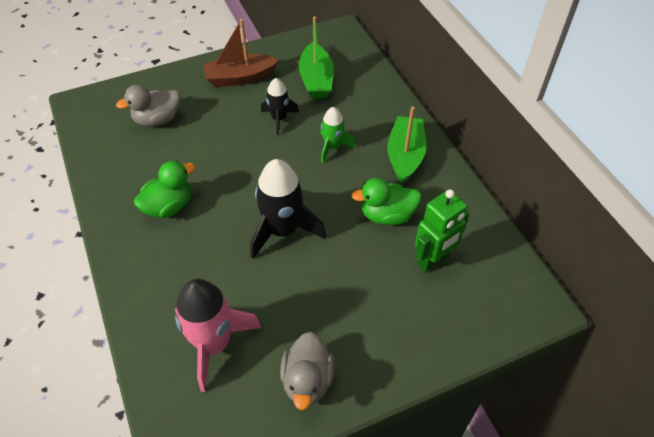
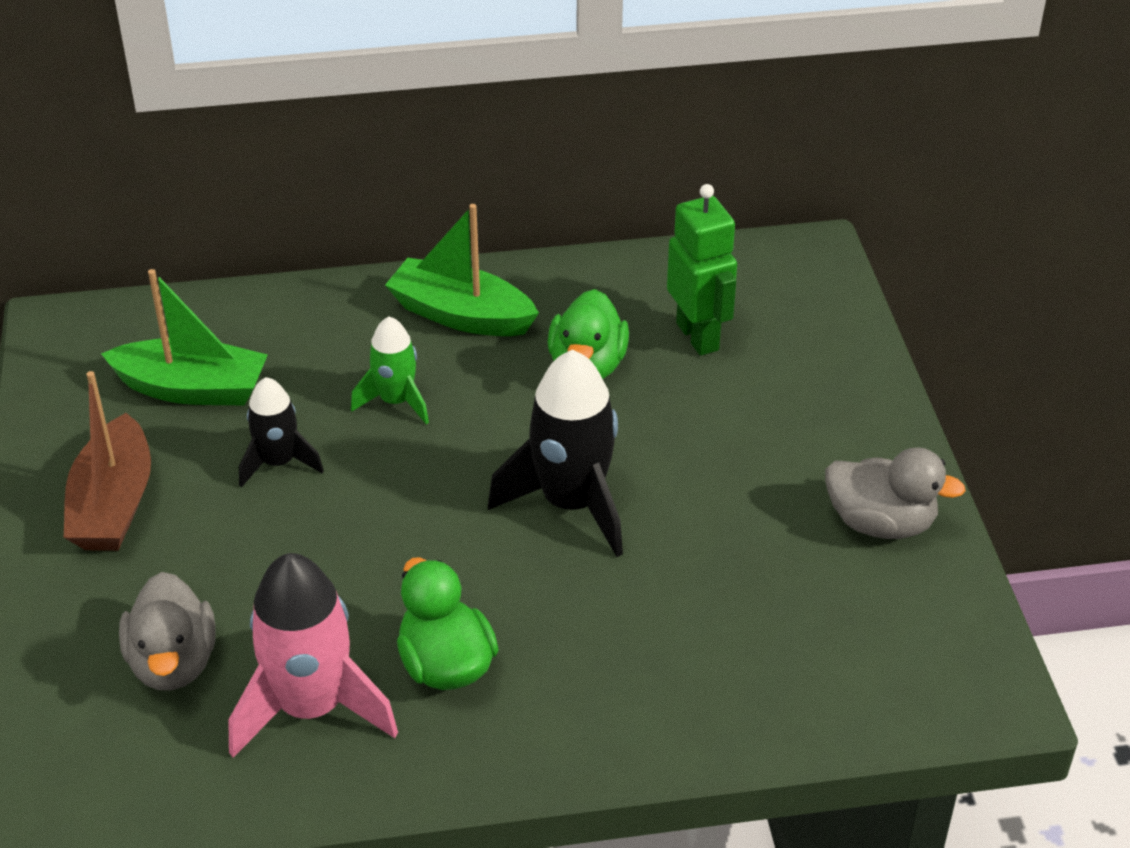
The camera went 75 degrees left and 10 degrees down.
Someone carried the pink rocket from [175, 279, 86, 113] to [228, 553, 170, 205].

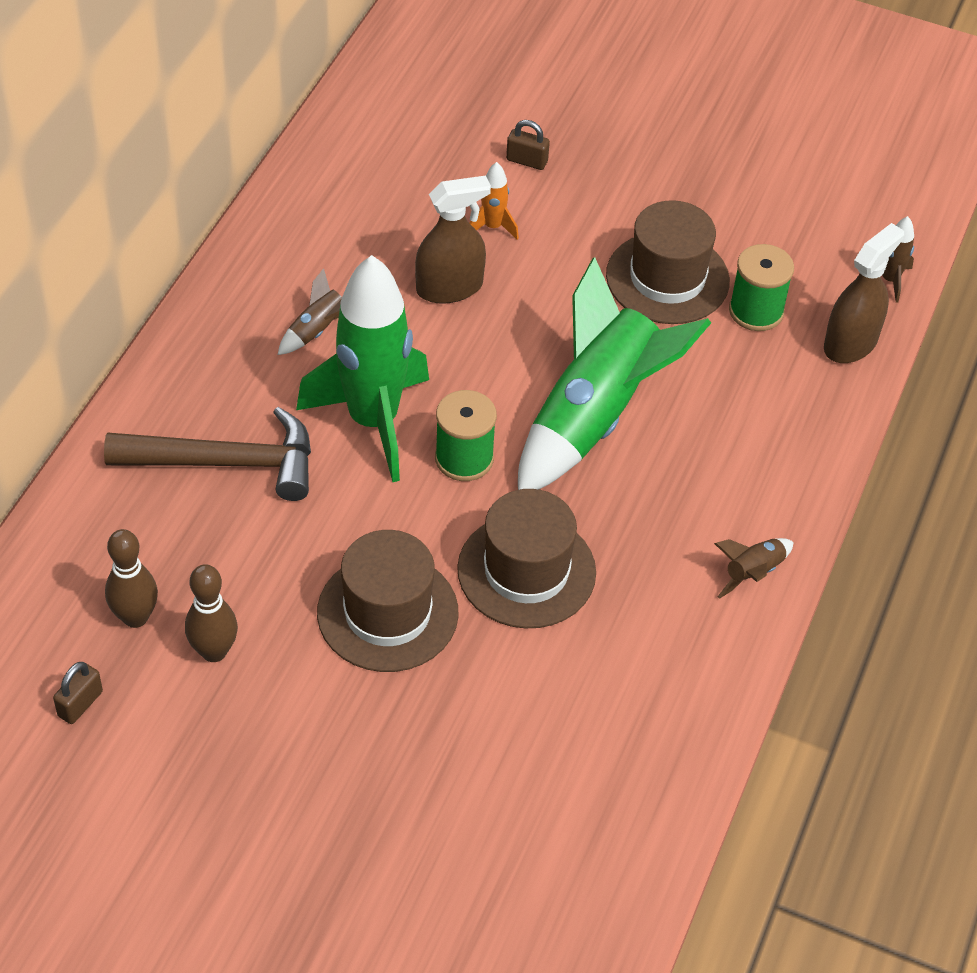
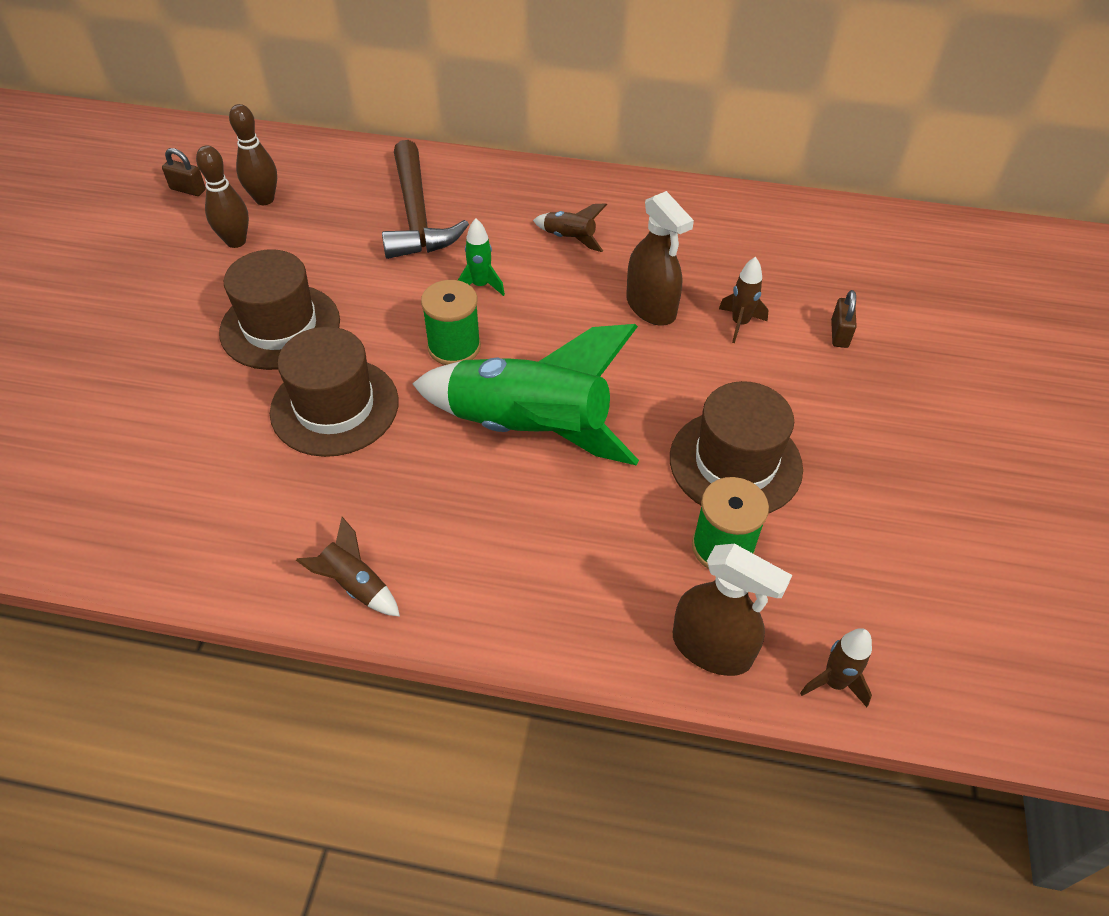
The camera went 80 degrees right and 0 degrees up.
Someone repainted the orange rocket at [469, 162, 50, 78], which became the brown rocket at [719, 257, 50, 86].
Someone scaled the green rocket at [296, 255, 133, 227] by 0.40.

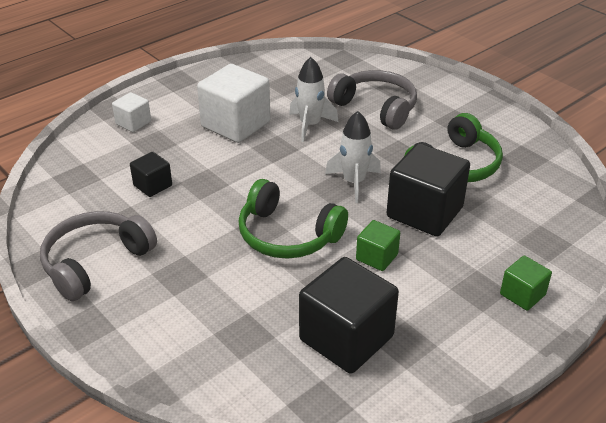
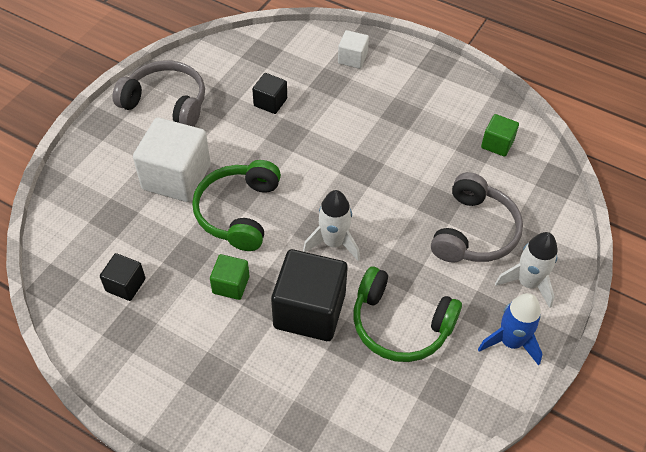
The camera went 70 degrees right and 15 degrees up.
Someone put down the blue rocket at [478, 293, 64, 73].
Someone carried the white cube from [197, 64, 73, 79] to [133, 118, 78, 84].
Someone carried the white rocket from [289, 57, 49, 85] to [495, 232, 63, 76].
Someone carried the green cube from [500, 256, 52, 55] to [481, 114, 38, 43].
Someone scaled the black cube at [299, 257, 100, 117] by 0.51.

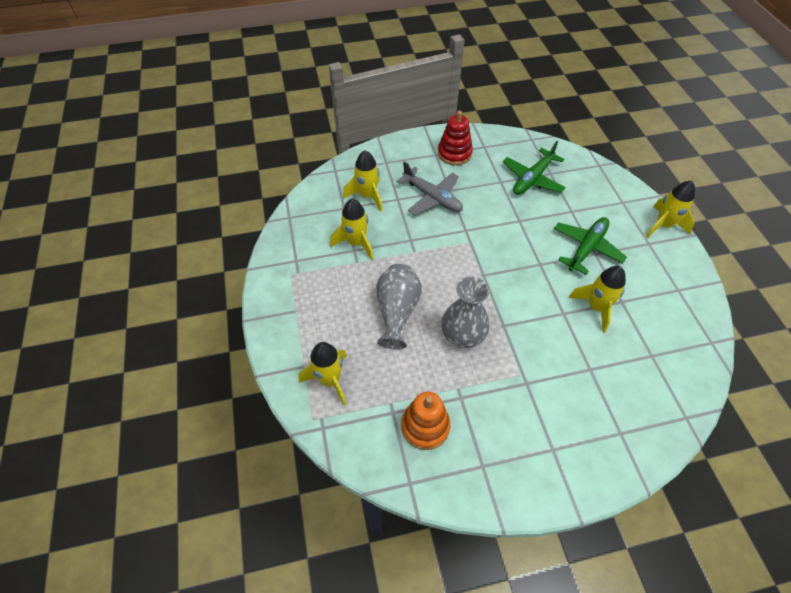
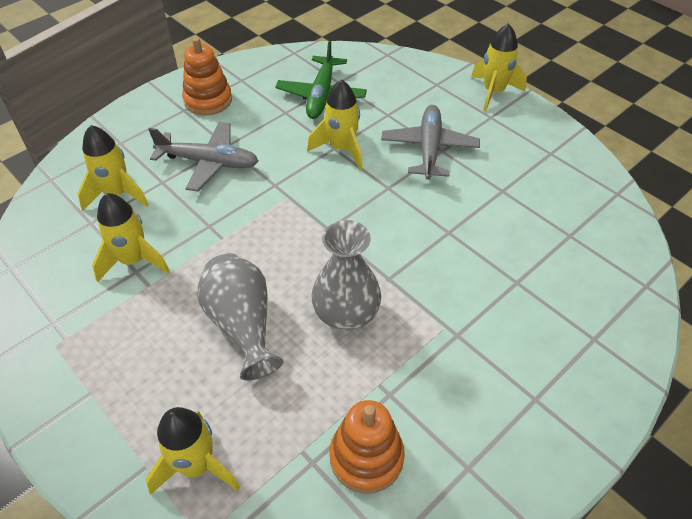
The camera went 30 degrees left and 5 degrees down.
Someone carried the yellow rocket from [568, 266, 58, 66] to [307, 79, 56, 91].
Someone repainted the red stacking toy at [438, 111, 35, 54], which became the orange stacking toy at [182, 37, 50, 78].
Someone repainted the green plane at [554, 217, 73, 58], which became the grey plane at [381, 105, 99, 75].

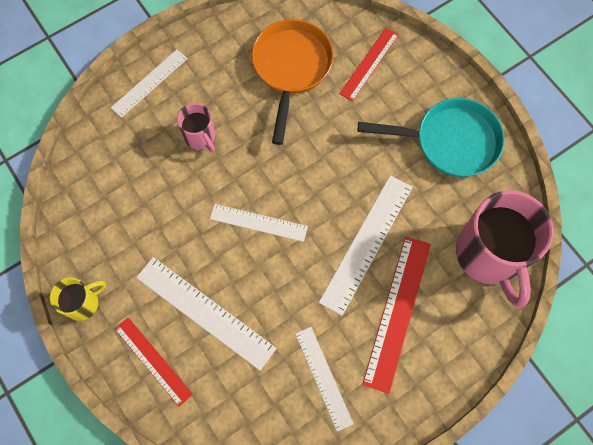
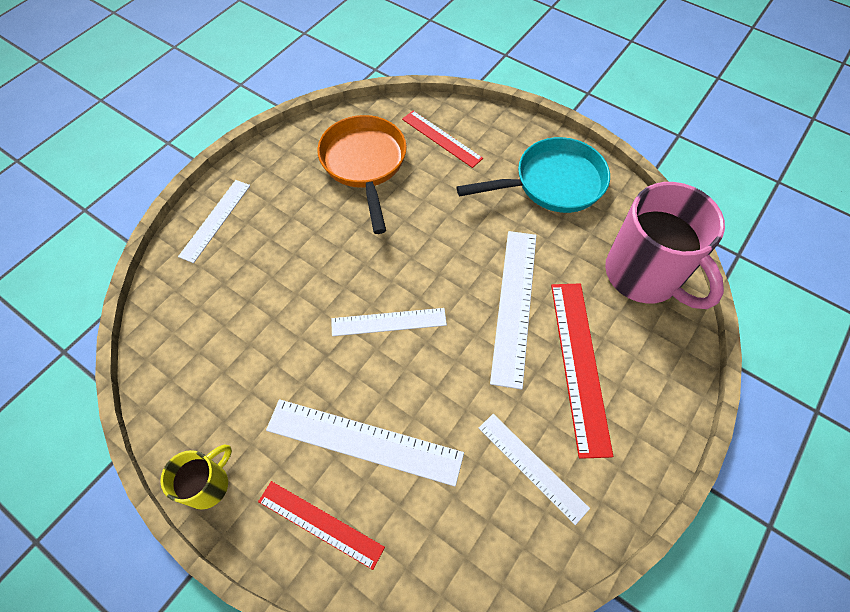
The camera went 20 degrees left and 10 degrees down.
Someone took away the pink mug at [177, 103, 38, 50].
Someone rotated the red ruler at [339, 28, 60, 74] by 60 degrees counterclockwise.

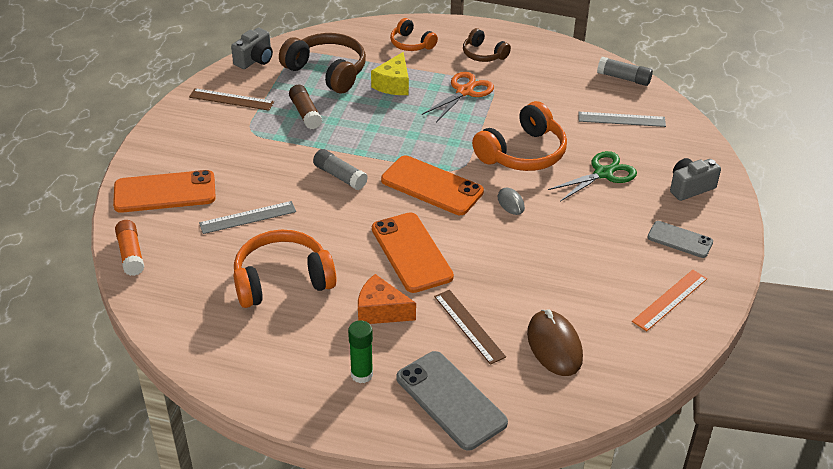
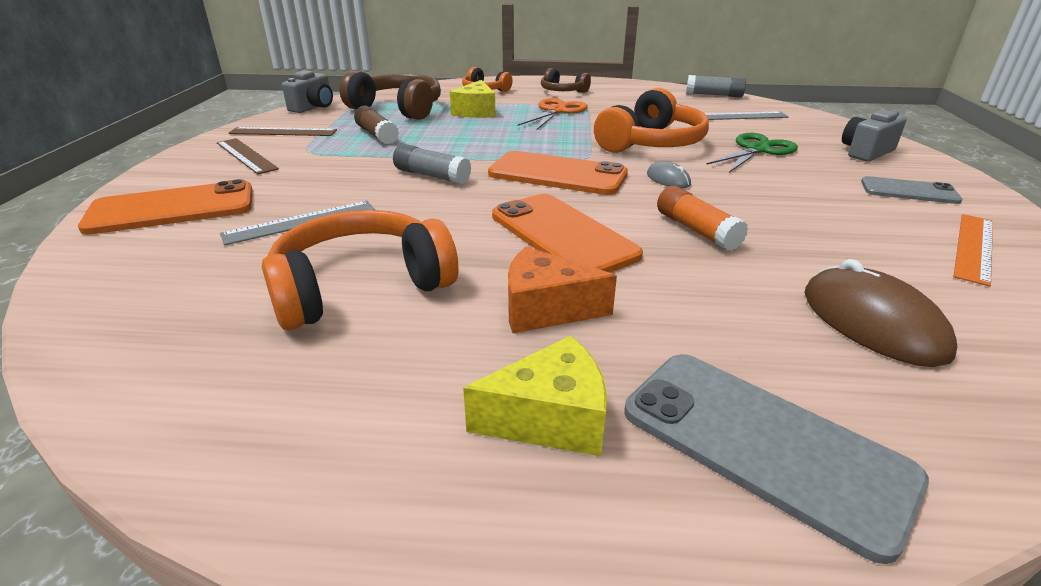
The camera went 10 degrees left and 10 degrees down.
Someone carried the orange glue stick from [115, 220, 29, 56] to [657, 186, 91, 65].
Someone carried the brown ruler from [434, 290, 72, 75] to [217, 138, 62, 37].
Someone swapped the green glue stick at [348, 320, 25, 63] for the yellow cheese at [463, 336, 144, 120].

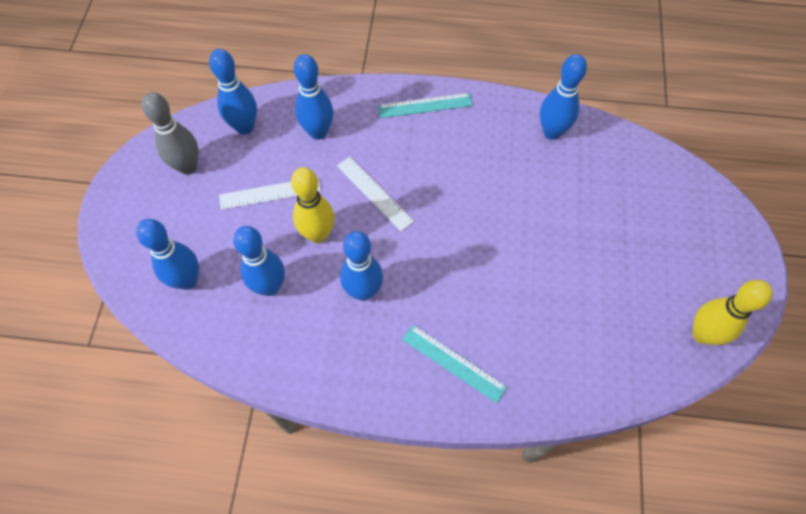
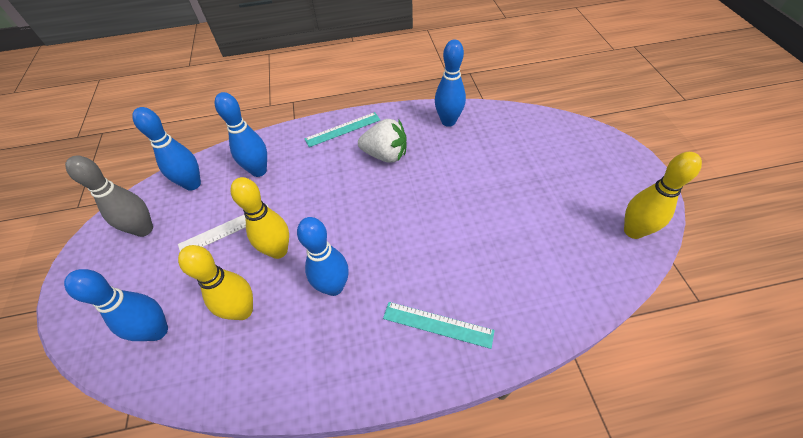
The camera went 15 degrees left and 10 degrees down.
Someone took away the white ruler at [337, 157, 77, 74].
Someone put down the white strawberry at [358, 119, 49, 44].
Someone repainted the blue bowling pin at [233, 226, 52, 70], which became the yellow bowling pin at [178, 245, 75, 75].

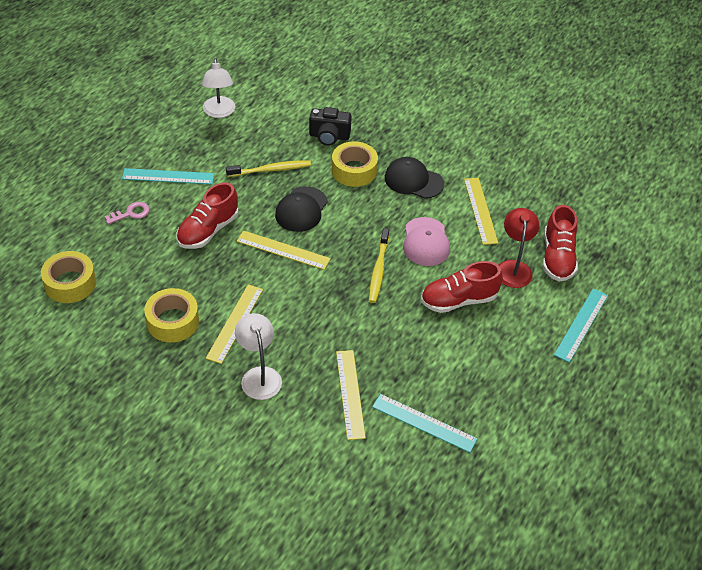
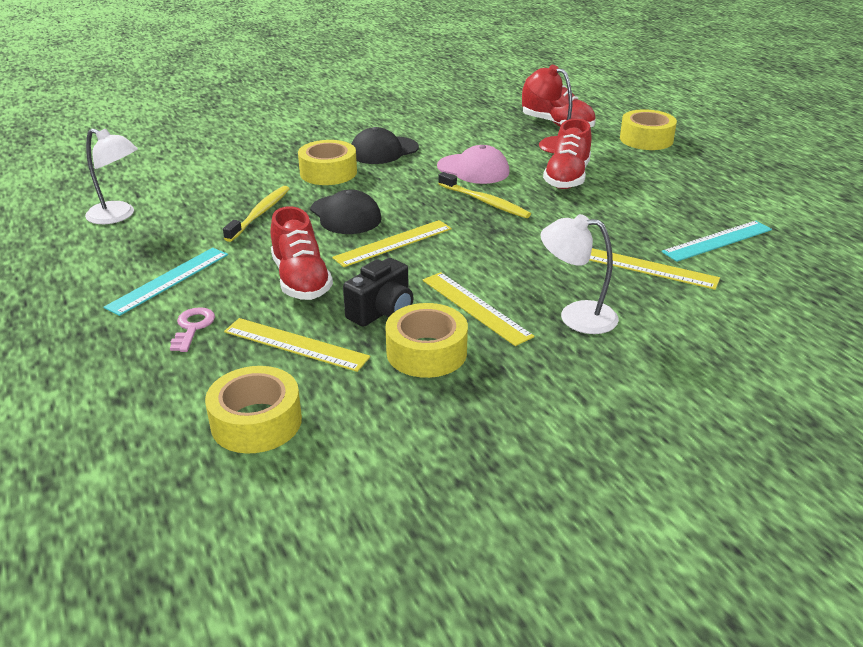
The camera went 55 degrees left and 15 degrees down.
Someone carried the black camera from [309, 107, 42, 39] to [343, 258, 71, 69].
Someone carried the yellow ruler from [464, 178, 34, 67] to [224, 318, 146, 54].
Someone swapped the turquoise ruler at [554, 289, 54, 74] for the yellow tape at [620, 109, 57, 41].

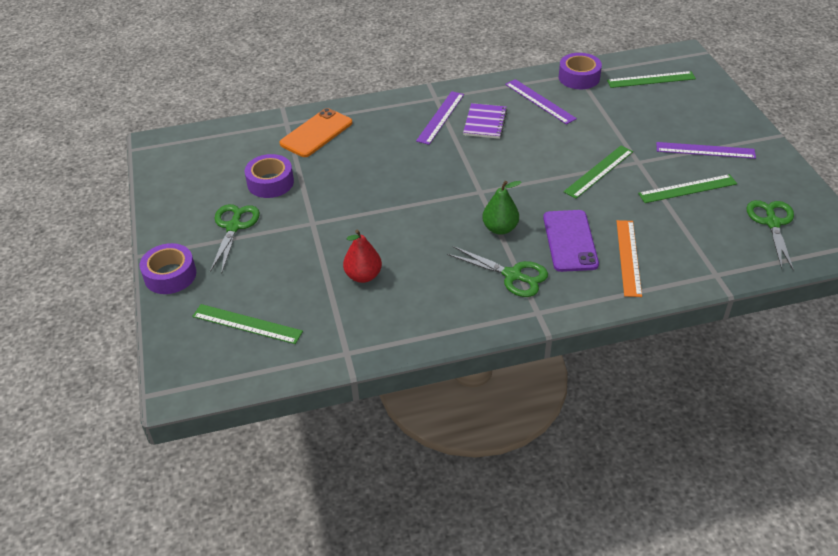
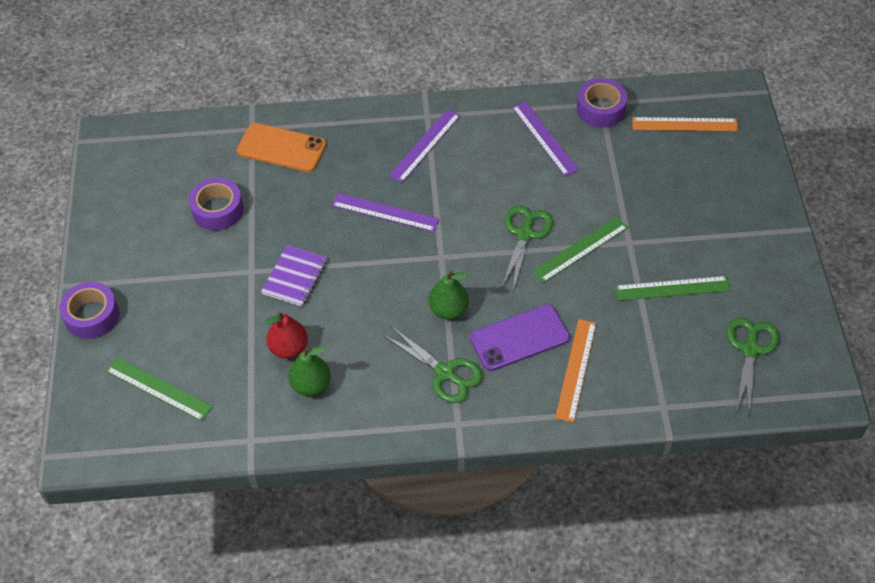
The camera went 10 degrees right and 10 degrees up.
Someone put down the green pear at [289, 347, 42, 49].
Someone carried the green scissors from [210, 204, 50, 70] to [501, 205, 52, 86].
Someone carried the purple notebook from [463, 103, 44, 36] to [261, 245, 66, 61].
Someone carried the purple ruler from [656, 142, 100, 17] to [332, 193, 108, 39].
Someone repainted the green ruler at [607, 71, 89, 17], which became the orange ruler at [632, 117, 106, 14].
Someone rotated the orange phone at [279, 108, 73, 49] by 60 degrees clockwise.
Someone rotated the purple phone at [543, 210, 56, 62] by 60 degrees clockwise.

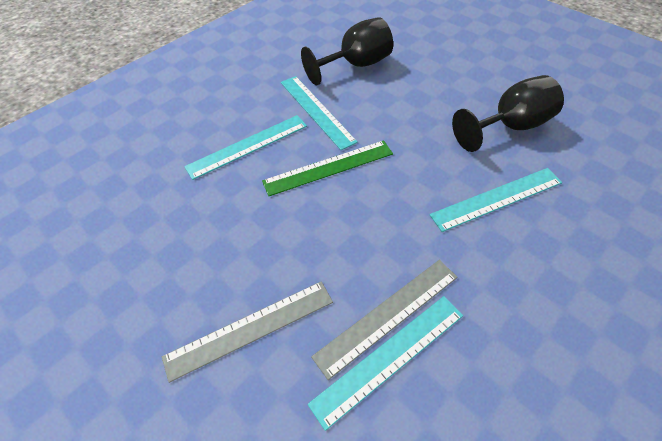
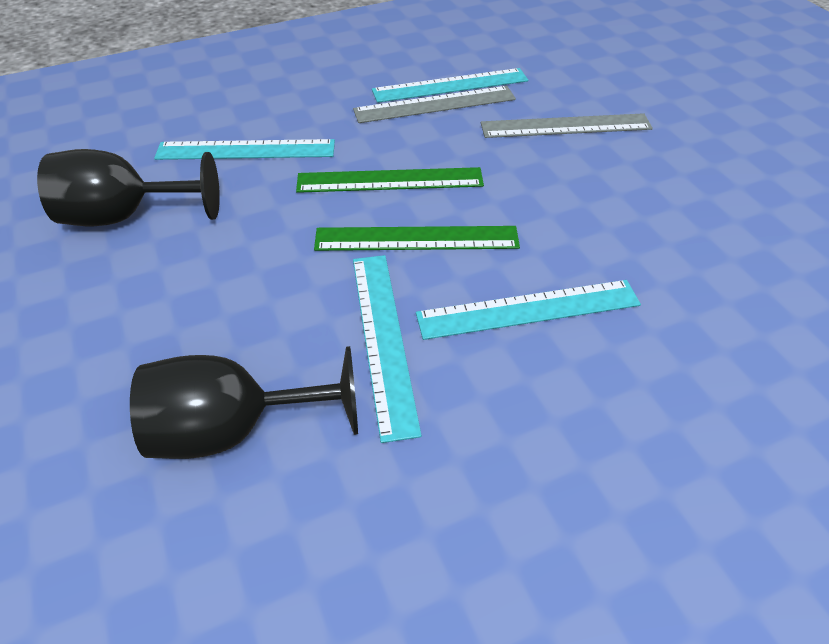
The camera went 160 degrees left and 5 degrees down.
Someone put down the green ruler at [296, 167, 188, 26].

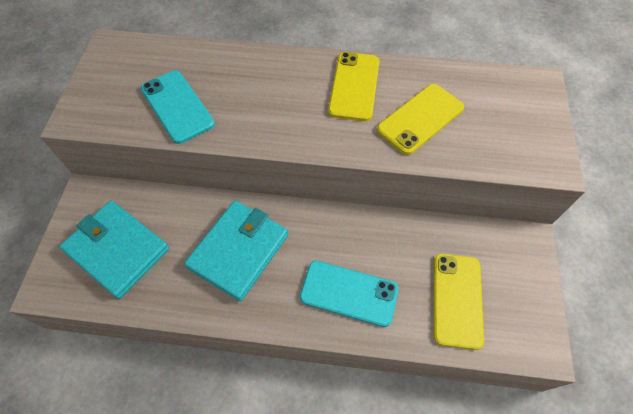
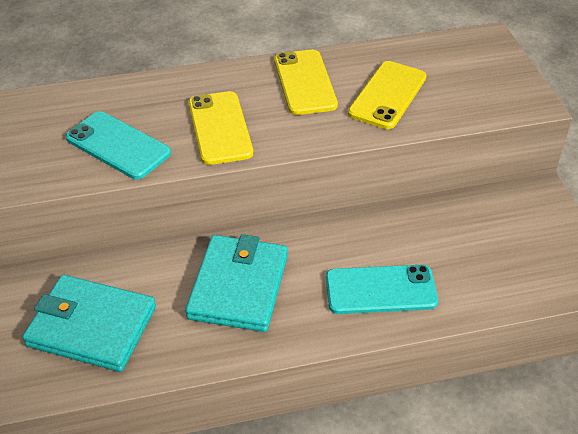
The camera went 20 degrees left and 15 degrees down.
Someone carried the yellow phone from [434, 254, 50, 96] to [188, 91, 65, 74].

